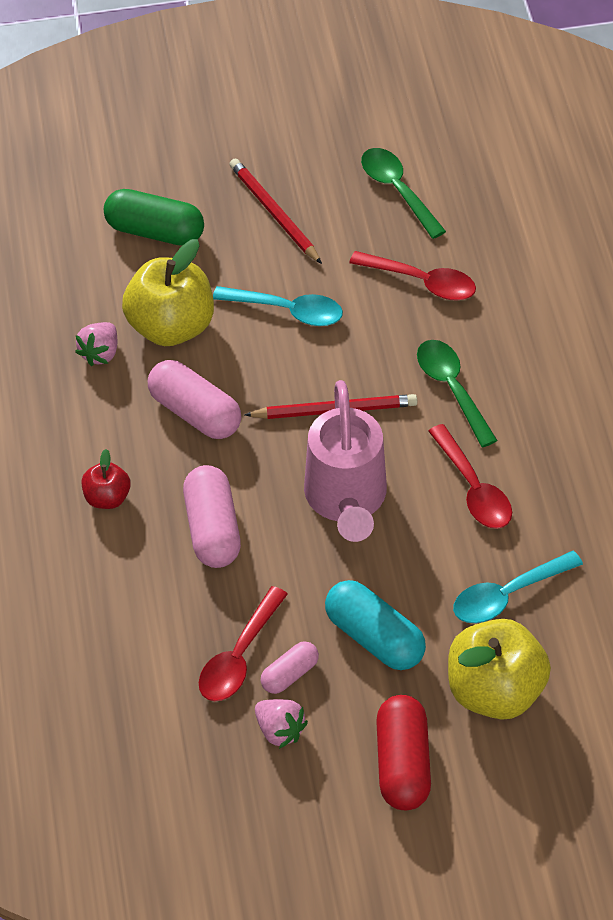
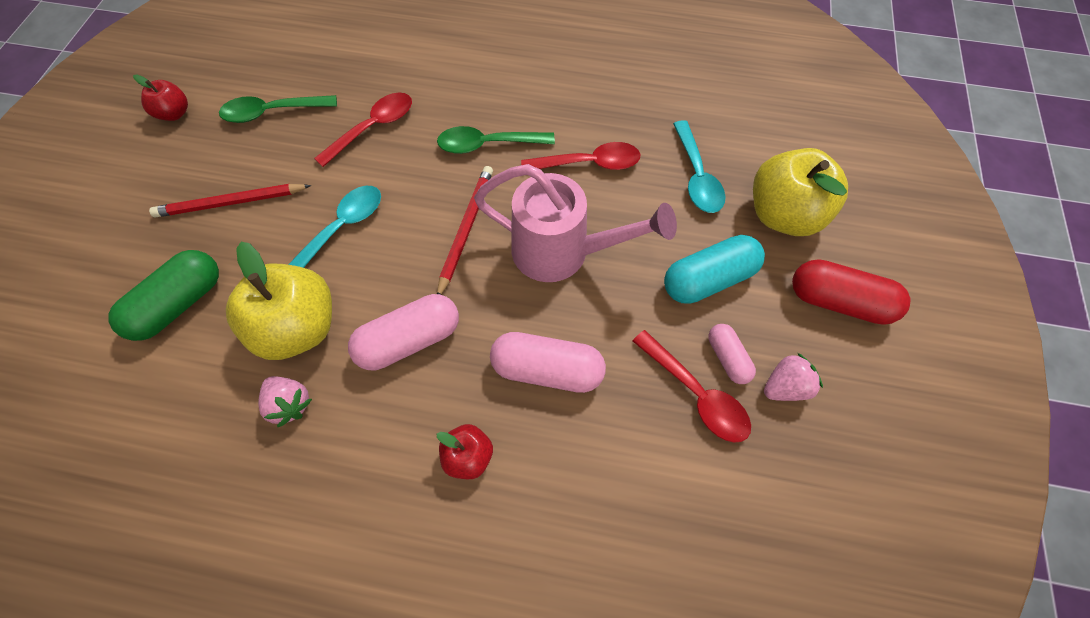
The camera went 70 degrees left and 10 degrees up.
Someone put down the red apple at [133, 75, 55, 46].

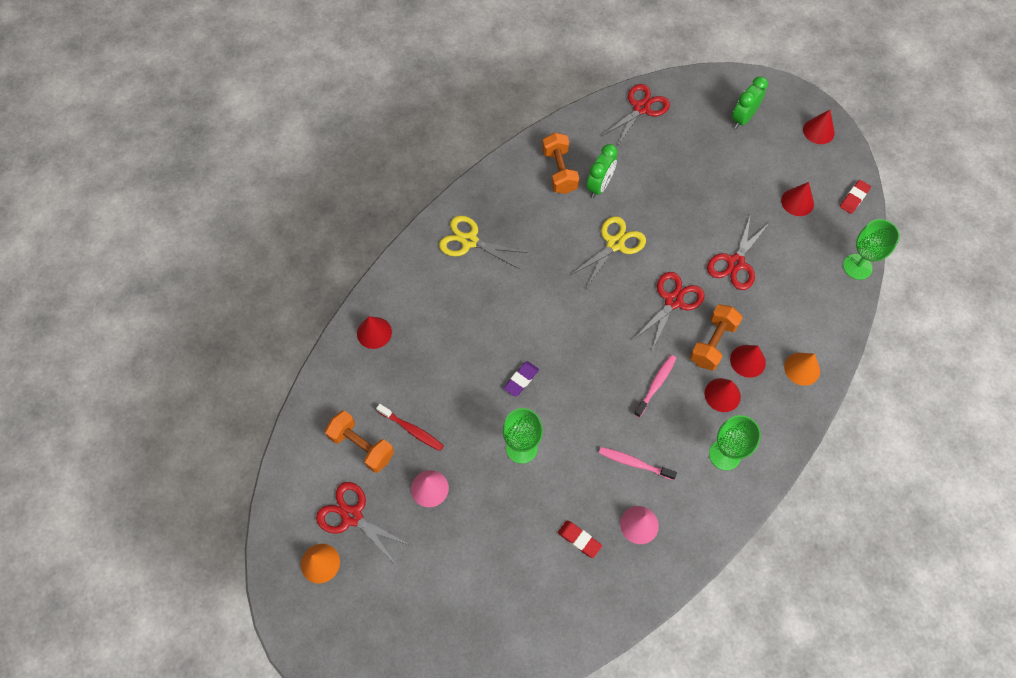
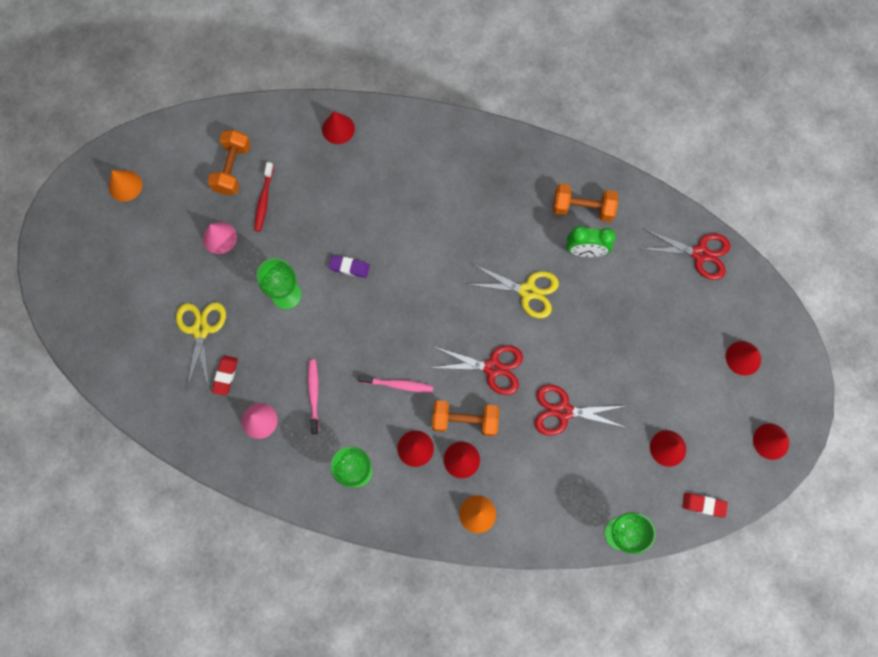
The camera went 65 degrees right and 10 degrees up.
Someone took away the red scissors at [316, 482, 95, 81].
Someone carried the yellow scissors from [439, 216, 89, 53] to [176, 302, 50, 89].
Someone swapped the green clock at [732, 76, 36, 53] for the red cone at [726, 341, 35, 35].
Someone rotated the orange dumbbell at [542, 133, 37, 61] by 45 degrees clockwise.

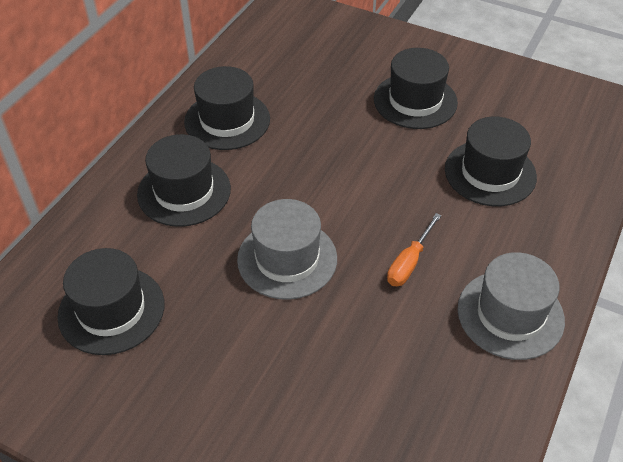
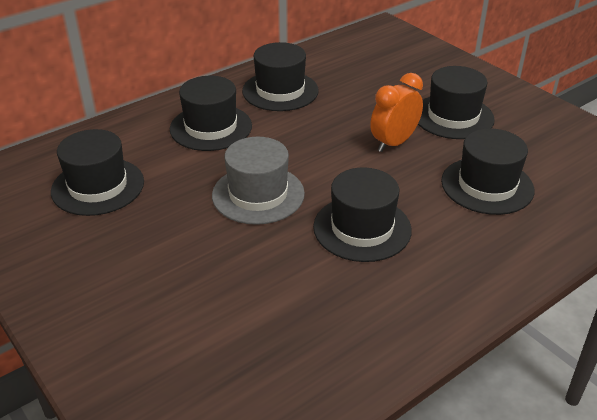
The camera went 25 degrees right and 10 degrees down.
Someone took away the grey hat at [458, 252, 107, 108].
Someone put down the orange clock at [370, 73, 53, 79].
Someone swapped the orange screwdriver at [387, 213, 54, 73] for the black hat at [313, 167, 99, 95].

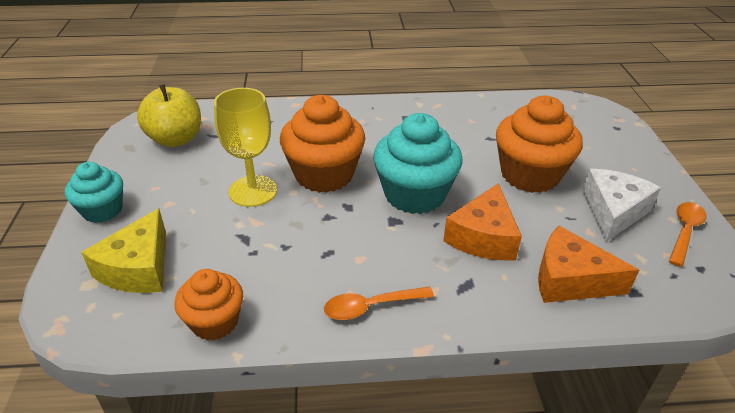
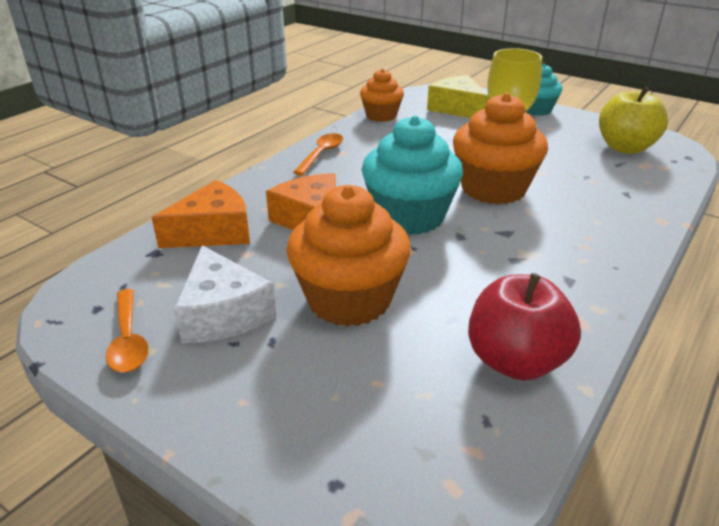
The camera went 130 degrees right and 5 degrees down.
Someone put down the red apple at [468, 273, 113, 108].

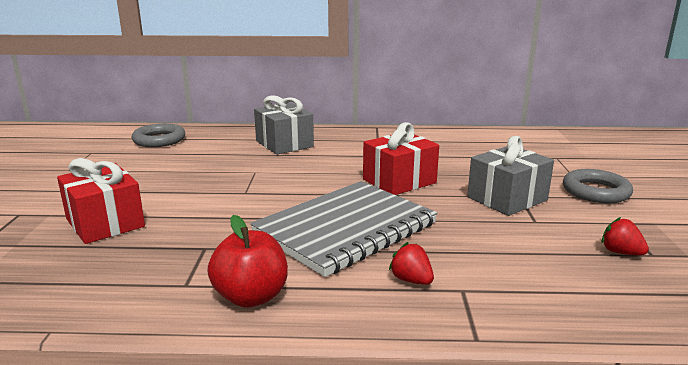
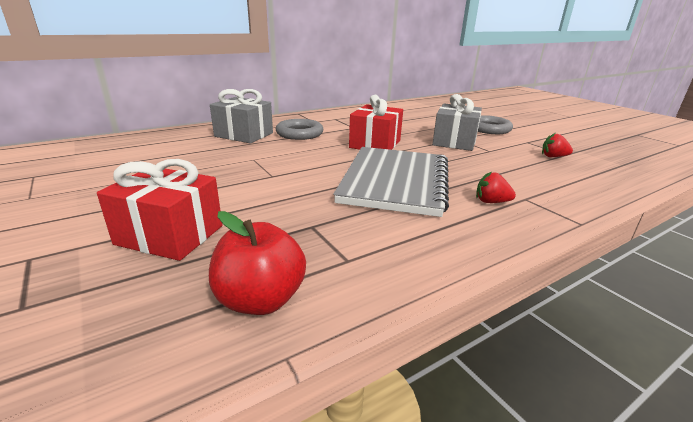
The camera went 35 degrees left and 5 degrees up.
Someone carried the grey ring from [132, 123, 53, 24] to [276, 119, 47, 21].
Someone carried the red apple from [208, 215, 80, 93] to [209, 211, 97, 104].

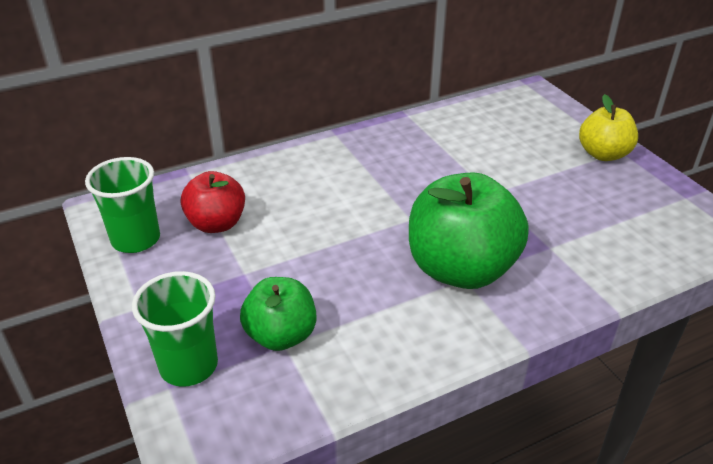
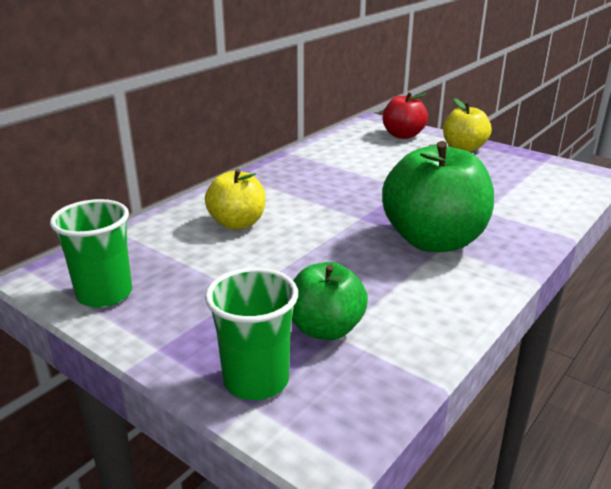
The camera went 25 degrees left and 10 degrees down.
Someone put down the yellow apple at [205, 169, 60, 61].
Someone carried the red apple from [181, 171, 64, 62] to [383, 92, 45, 47].

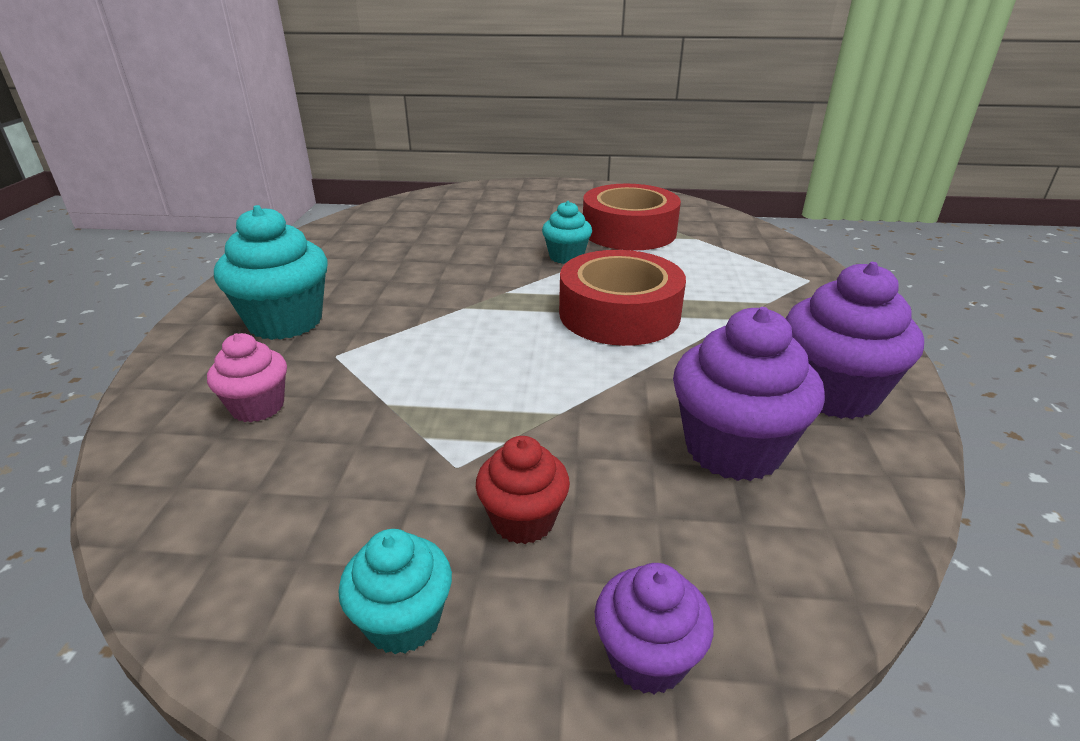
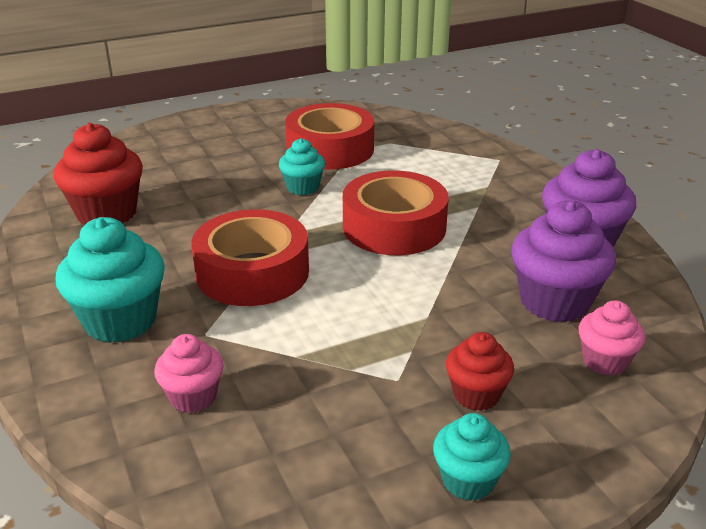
The camera went 30 degrees left and 0 degrees up.
Someone took away the purple cupcake at [595, 563, 119, 131].
Someone put down the red cupcake at [54, 123, 89, 101].
Someone put down the red tape at [191, 209, 118, 97].
Someone put down the pink cupcake at [579, 300, 66, 76].

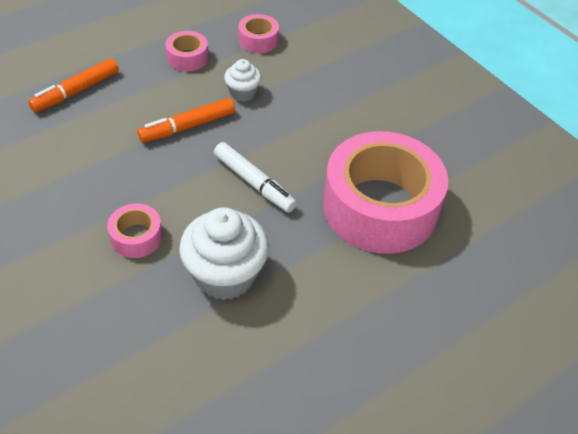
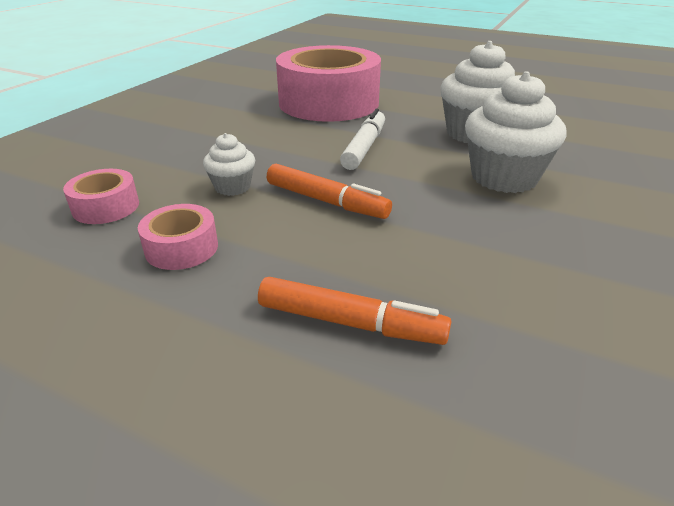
The camera went 115 degrees left and 15 degrees down.
Someone swapped the pink tape at [107, 204, 56, 54] for the white cupcake at [465, 71, 102, 122].

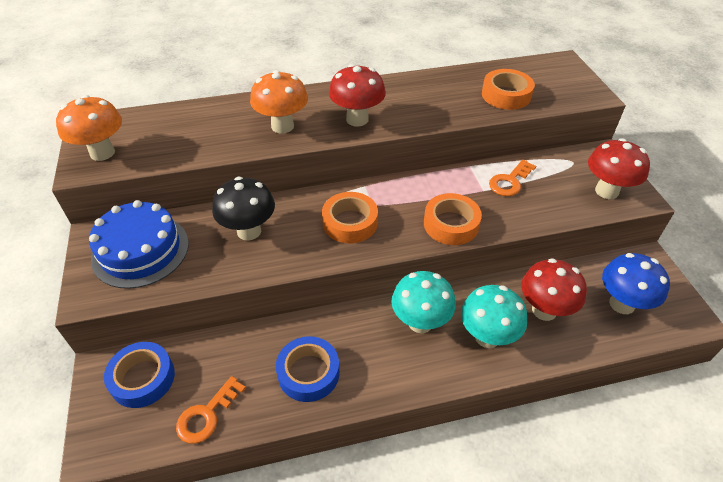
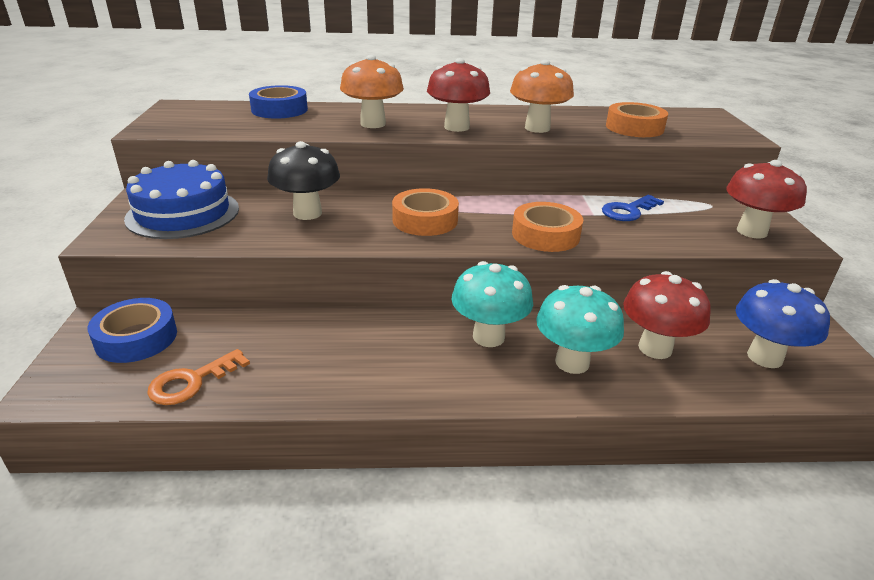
The camera went 10 degrees right and 15 degrees down.
Someone carried the orange mushroom from [56, 95, 66, 66] to [510, 60, 64, 73].
Someone carried the blue tape from [276, 336, 64, 66] to [249, 85, 59, 34].
Someone repainted the orange key at [489, 159, 47, 37], which became the blue key at [602, 195, 62, 26].

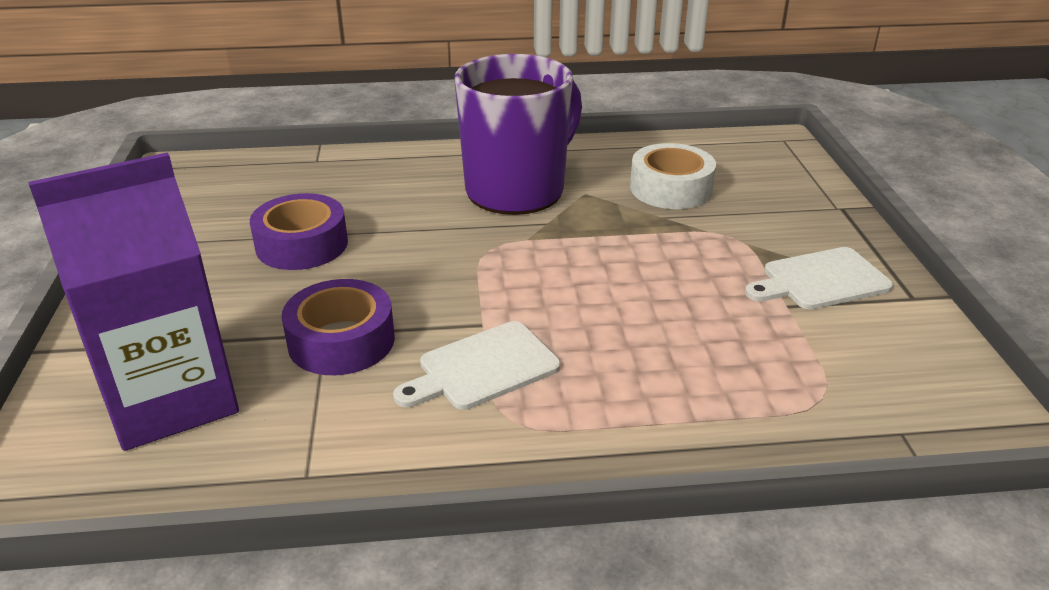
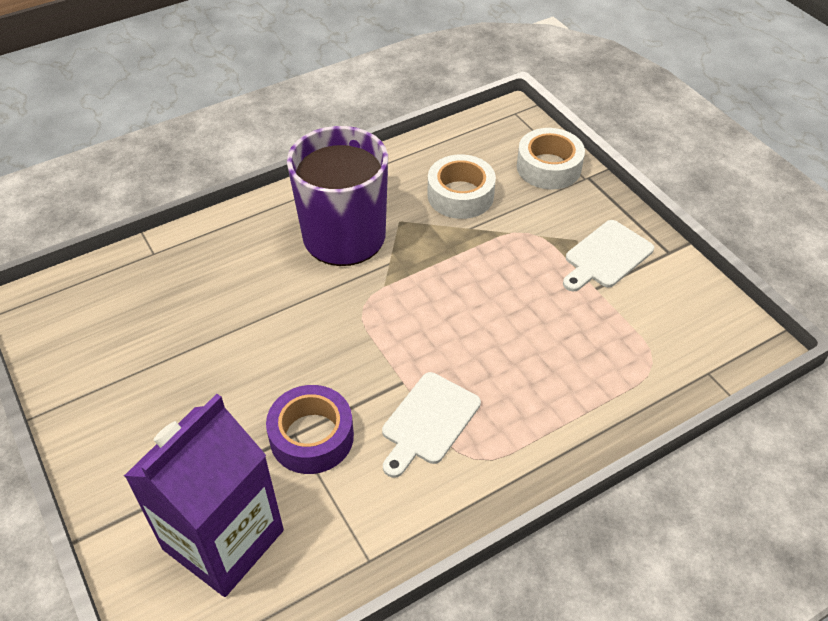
The camera went 25 degrees left and 15 degrees up.
Someone took away the purple tape at [250, 193, 98, 77].
Someone put down the white tape at [517, 128, 68, 61].

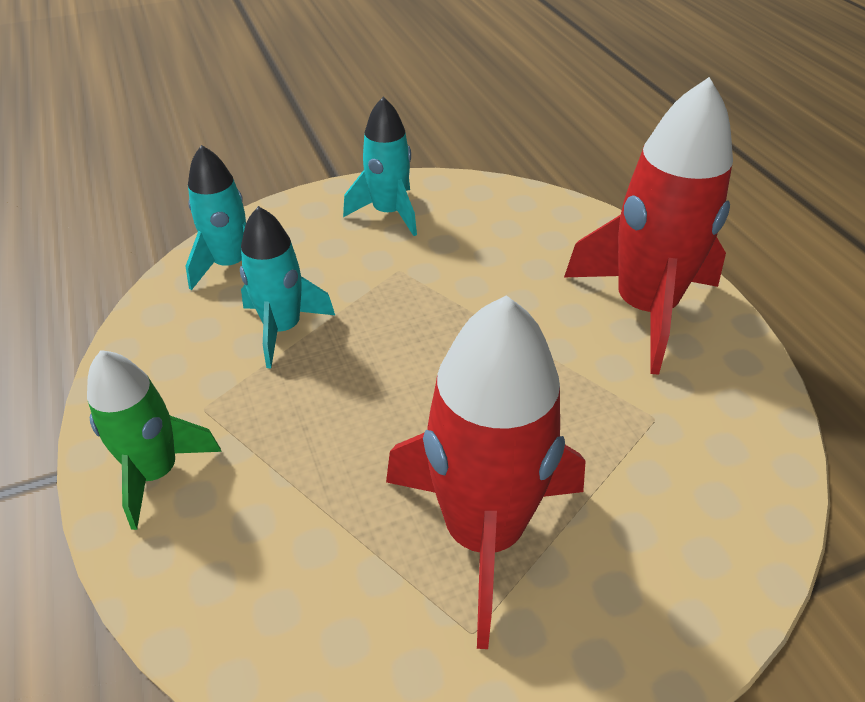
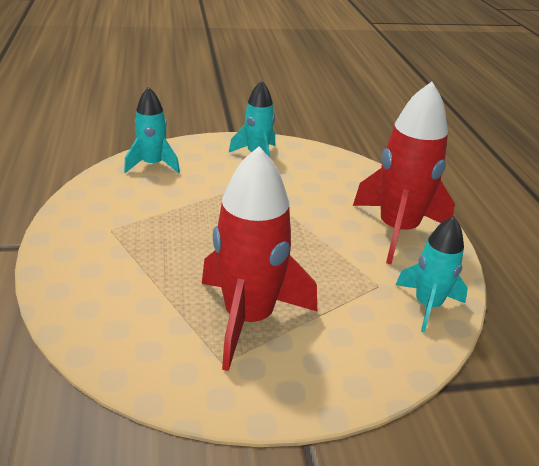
The camera went 10 degrees right and 10 degrees down.
Someone took away the green rocket at [87, 350, 135, 180].
Someone carried the turquoise rocket from [240, 206, 95, 162] to [396, 216, 72, 117].

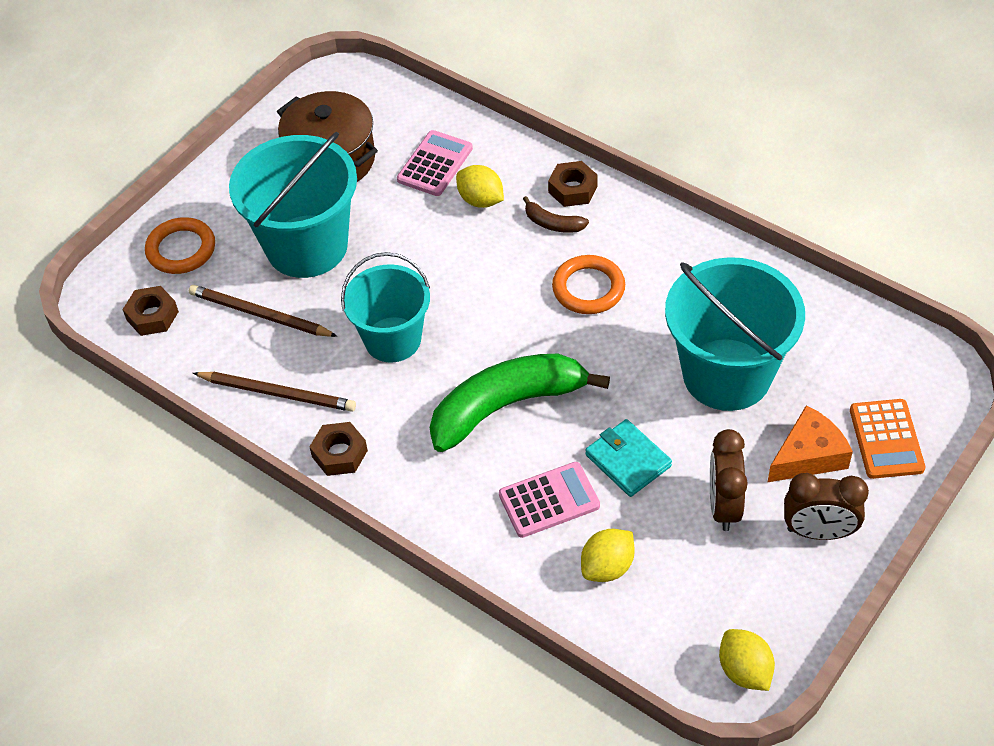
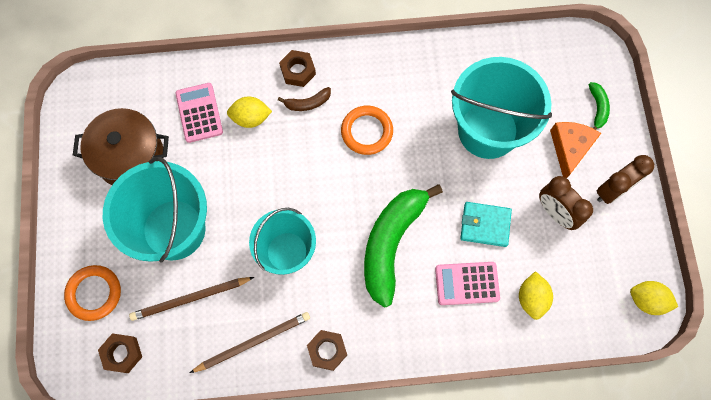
The camera went 45 degrees left and 20 degrees up.
Someone swapped the orange calculator at [850, 399, 76, 80] for the green banana at [588, 82, 22, 48].
Someone rotated the pink calculator at [499, 462, 101, 76] by 120 degrees counterclockwise.

